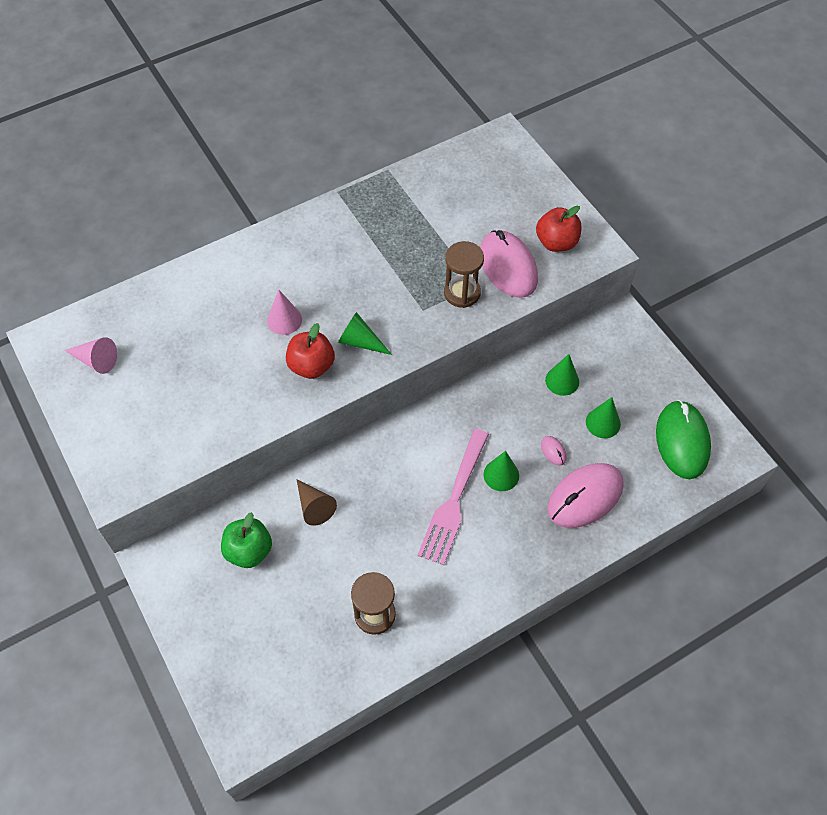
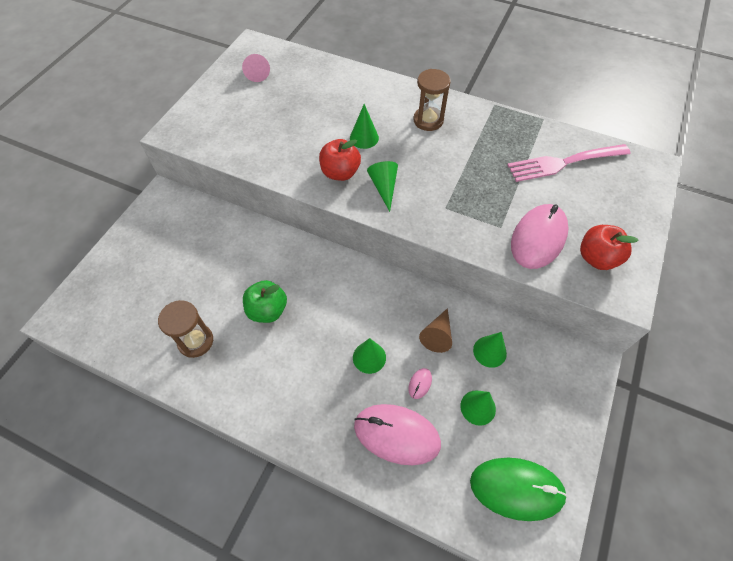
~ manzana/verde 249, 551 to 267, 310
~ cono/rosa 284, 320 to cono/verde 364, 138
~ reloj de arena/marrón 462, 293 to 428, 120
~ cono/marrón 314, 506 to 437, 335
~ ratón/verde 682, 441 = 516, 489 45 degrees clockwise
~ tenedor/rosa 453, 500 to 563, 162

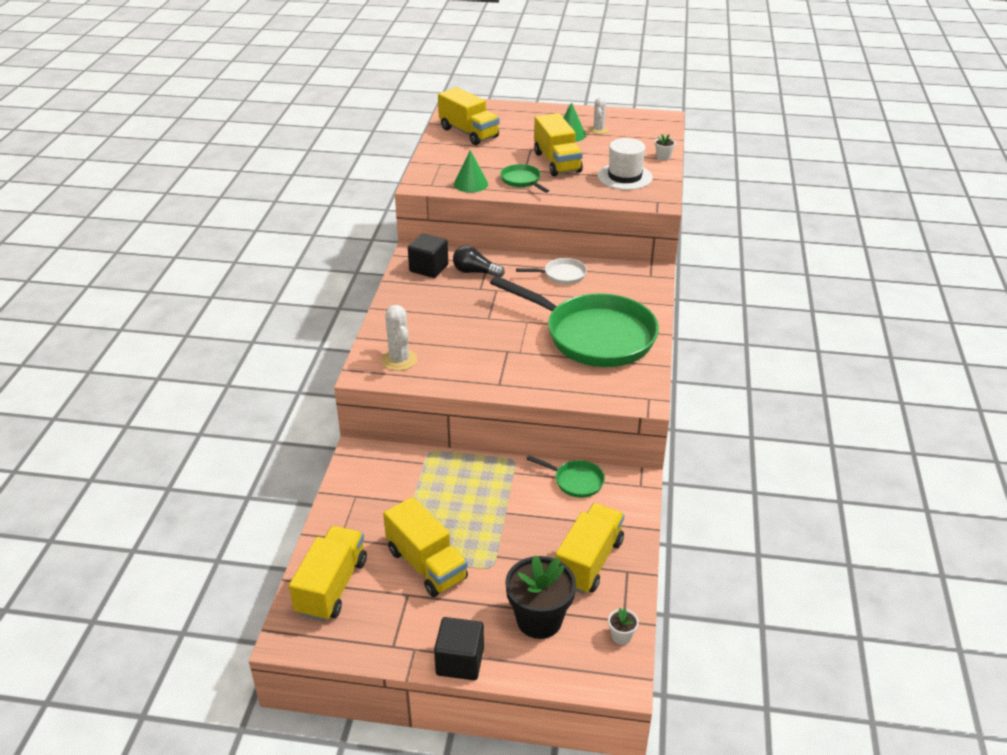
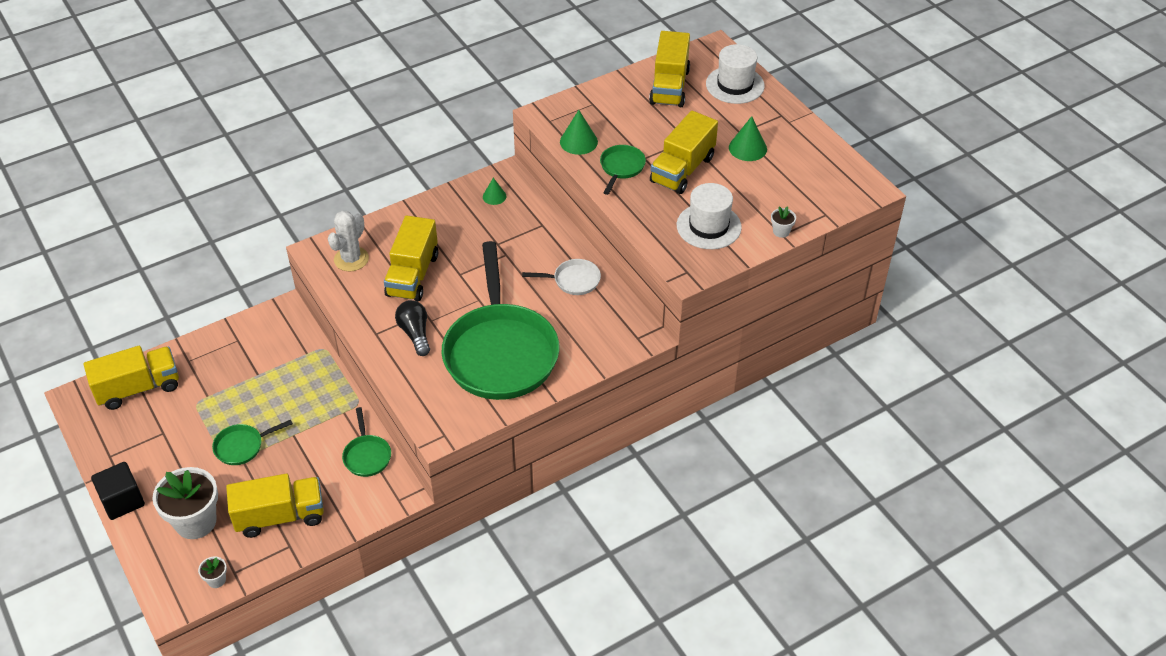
~ maceta/negro 539, 620 to maceta/blanco 195, 522
+ sartén/verde 242, 446
~ camión/amarillo 426, 564 to 413, 275
~ bombilla/negro 475, 272 to 415, 333
~ cubo/negro 429, 268 to cono/verde 494, 196
~ sartén/blanco 562, 275 = 573, 280 45 degrees counterclockwise
+ sombrero/blanco 735, 85
- cactus/blanco 598, 130

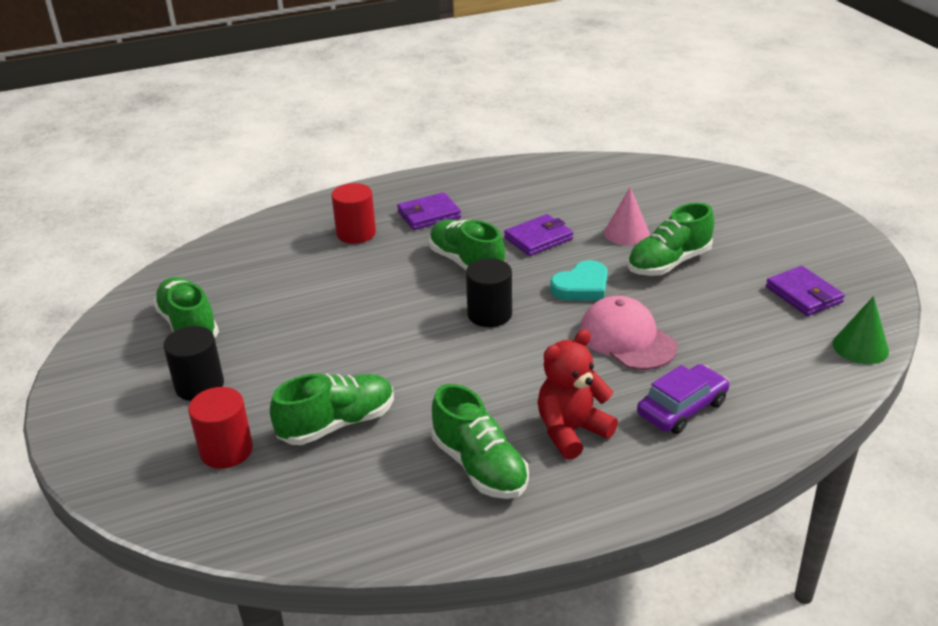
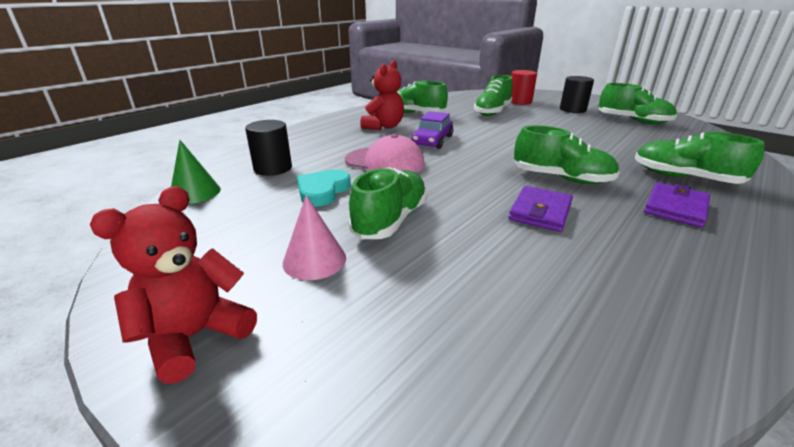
+ osito/rojo 195, 336
~ cilindro/negro 489, 314 to 273, 168
~ cono/rosa 626, 233 to 314, 260
~ corazón/turquesa 582, 286 to 323, 191
~ coche/morado 682, 408 to 432, 140
~ cilindro/rojo 356, 233 to zapato/verde 684, 178
- cartera/morado 803, 295

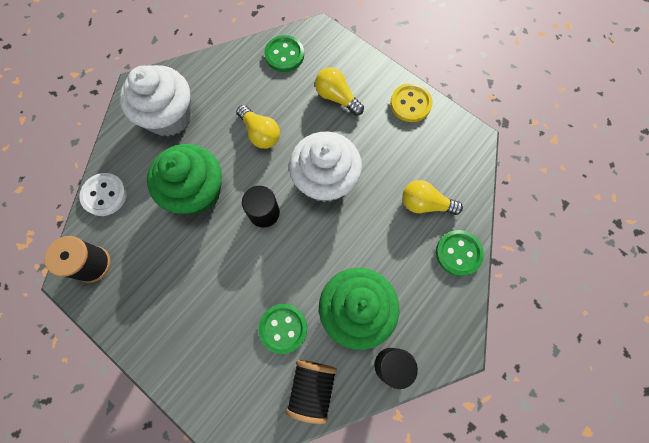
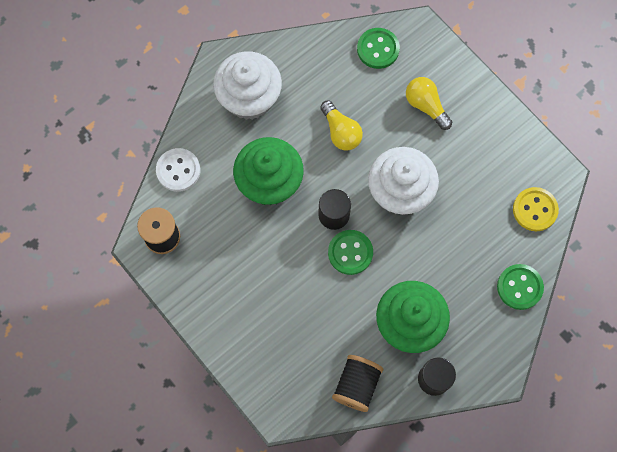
~ botón/verde 283, 328 to 350, 253
~ botón/amarillo 410, 104 to 535, 210
- bombilla/amarillo 425, 204

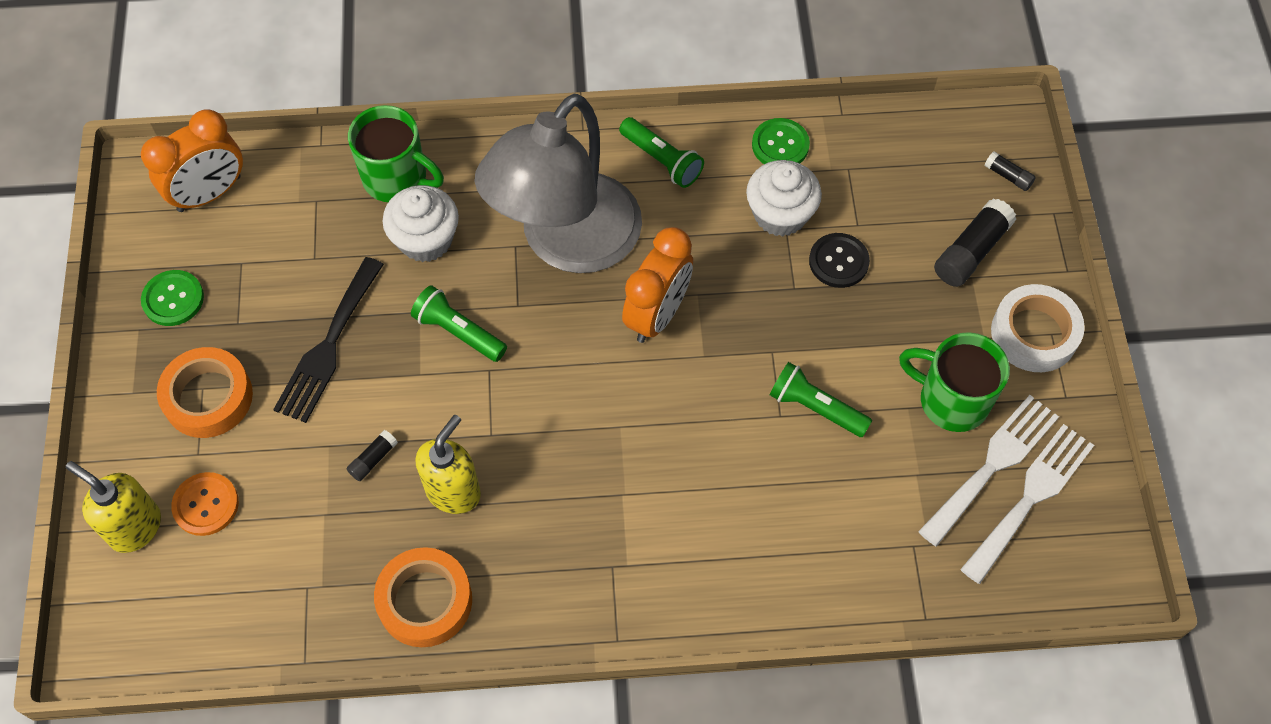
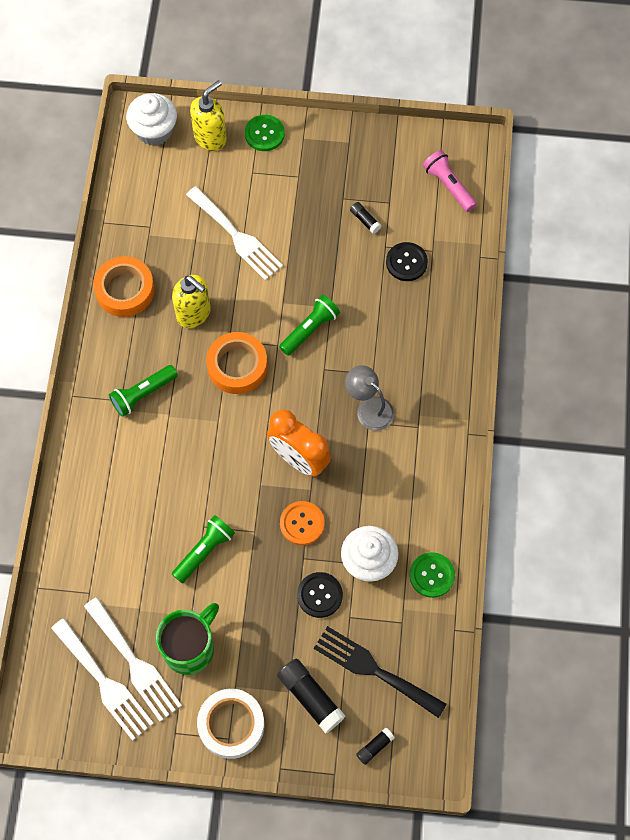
~ lámpara de mano/verde 661, 160 to 143, 394
~ magdalena/blanco 425, 239 to 154, 130
+ tenedor/blanco 237, 236
~ cinta adhesiva/naranja 208, 397 to 237, 366
~ botón/verde 173, 299 to 264, 134
~ botón/naranja 206, 505 to 302, 523
~ tenedor/negro 328, 346 to 373, 670
~ lámpara/gris 567, 243 = 369, 408 x0.42
~ barra de pegamento/negro 373, 459 to 365, 220
+ botón/negro 406, 262
~ despertador/naranja 209, 194 to lámpara de mano/rosa 448, 186
- taza/verde 397, 178

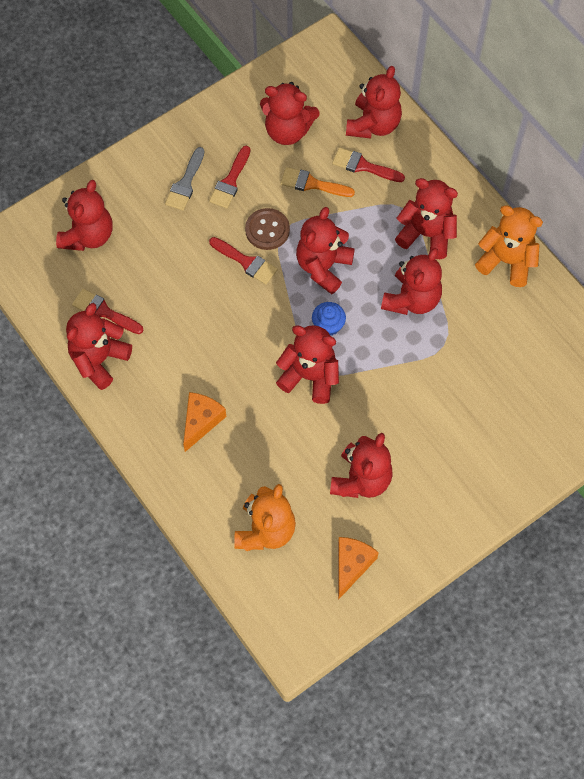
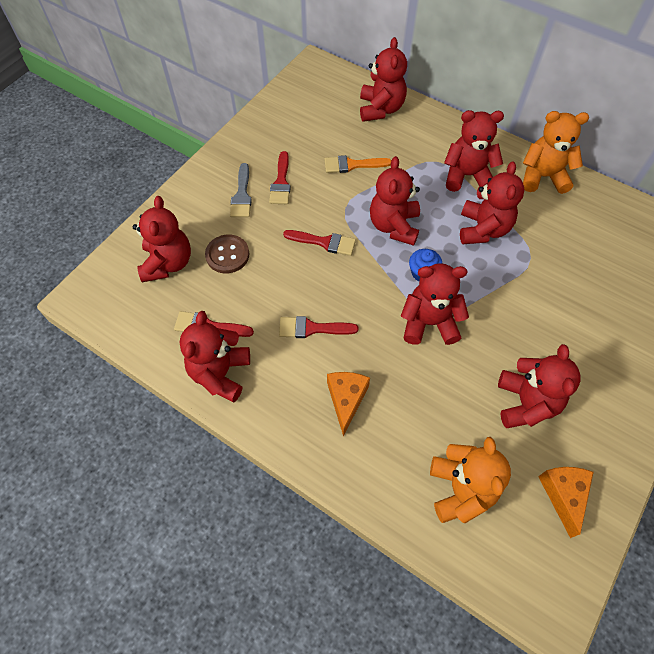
~ botón/marrón 267, 230 to 227, 255
~ pincel/rojo 363, 166 to 312, 328
- osito/rojo 287, 131

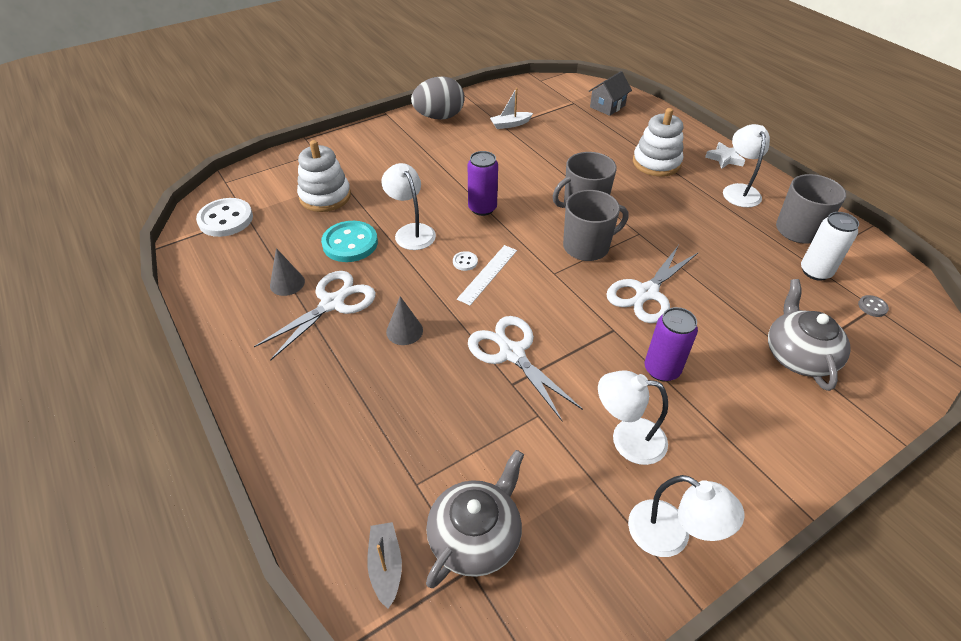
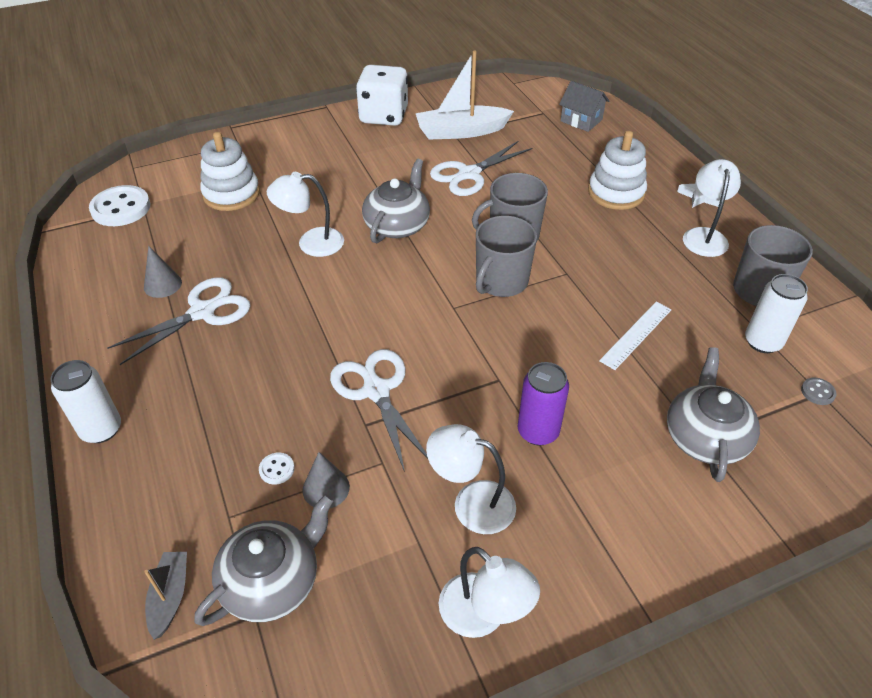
+ lata/blanco 101, 429
~ botón/blanco 465, 262 to 277, 469
~ lámpara/blanco 411, 231 = 311, 243 75 degrees counterclockwise
~ cono/gris 404, 331 to 326, 488
~ huevo/gris 439, 117 to dado/blanco 384, 116
~ lata/morado 482, 208 to tetera/gris 397, 225
~ barco/blanco 510, 124 = 461, 131 x1.90
~ tijeras/blanco 647, 293 to 469, 174
~ taza/gris 587, 246 = 501, 282 135 degrees clockwise
~ casa/gris 607, 106 = 581, 120 75 degrees clockwise
~ regla/blanco 488, 274 to 636, 335
- botón/turquesa 350, 243

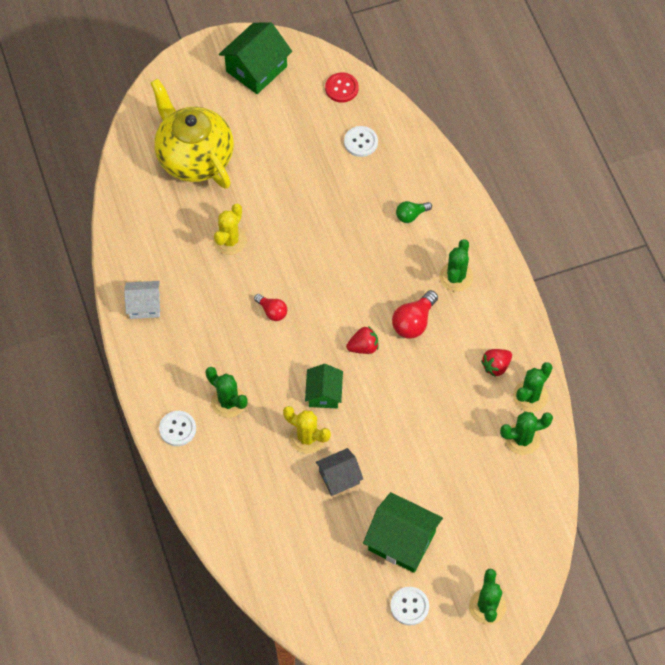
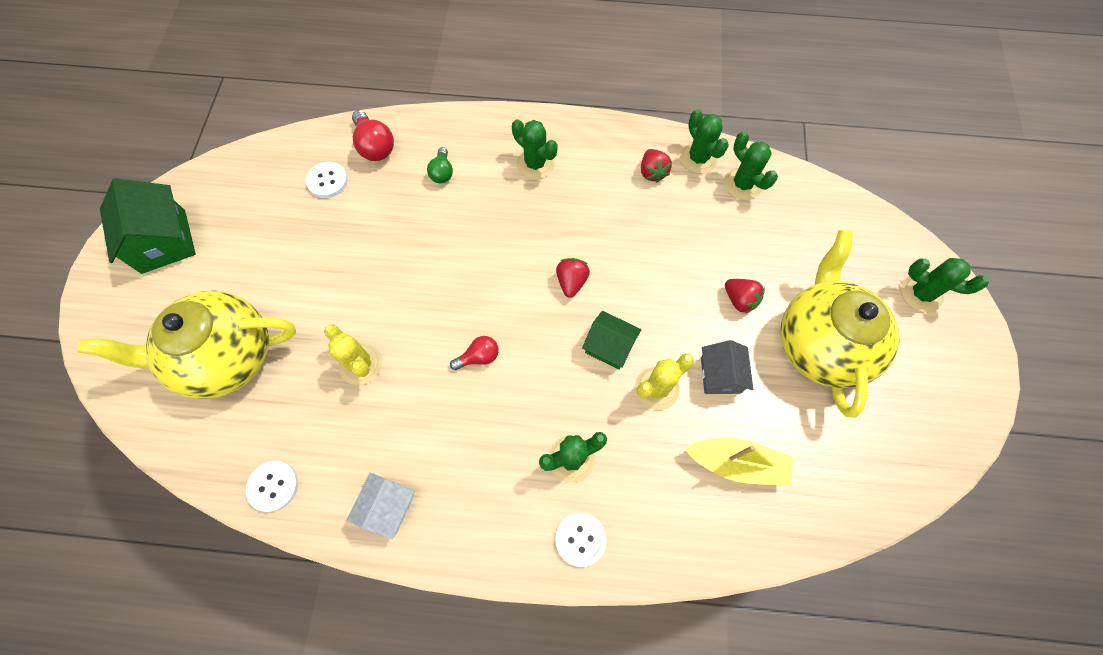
~ botón/blanco 409, 606 to 273, 486
~ bombilla/rojo 414, 322 to 375, 146
+ barco/amarillo 737, 463
~ cactus/verde 522, 439 = 742, 184 45 degrees counterclockwise
+ fresa/rojo 739, 300
~ casa/verde 401, 541 to tetera/amarillo 820, 343
- botón/rojo 341, 88

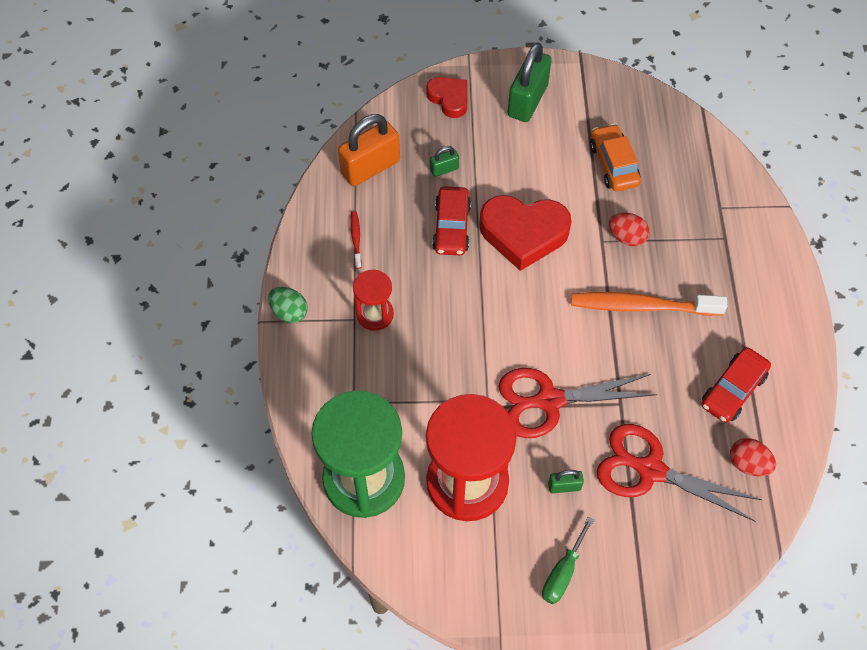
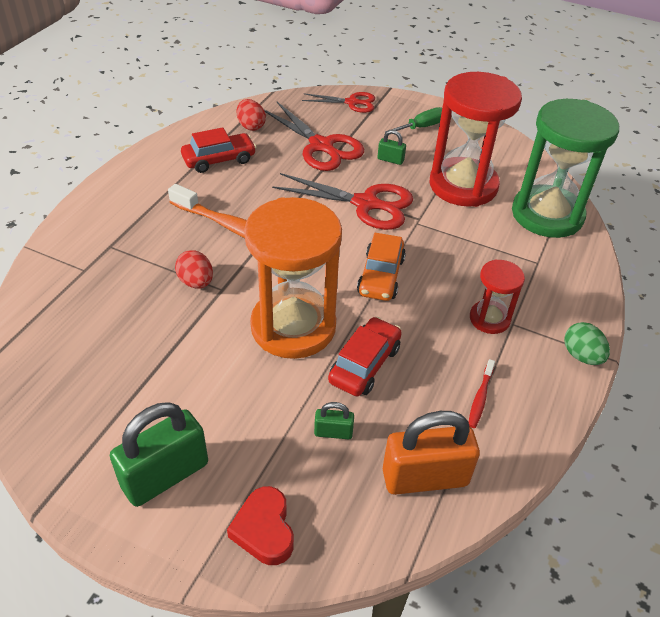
~ corazón/rojo 523, 234 to reloj de arena/naranja 293, 326
+ tijeras/rojo 352, 103
~ coche/naranja 613, 164 to 381, 276

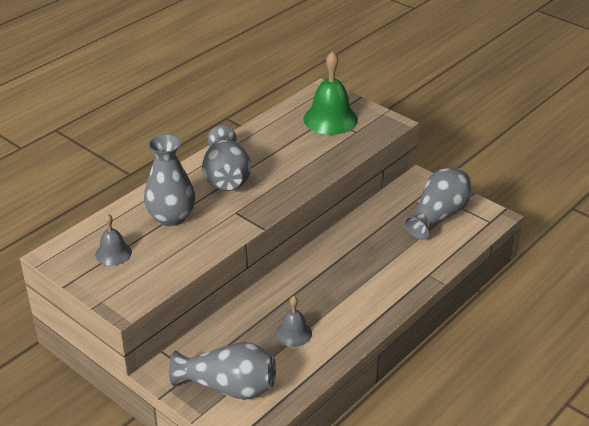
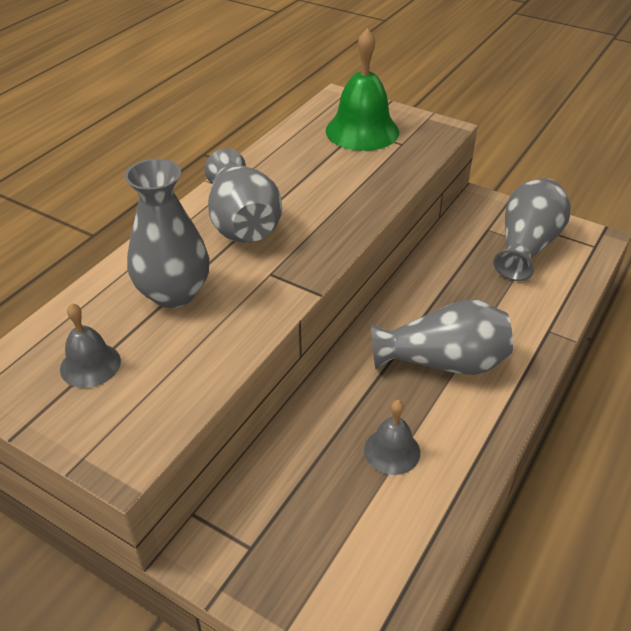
~ florero/gris 228, 387 to 443, 362

